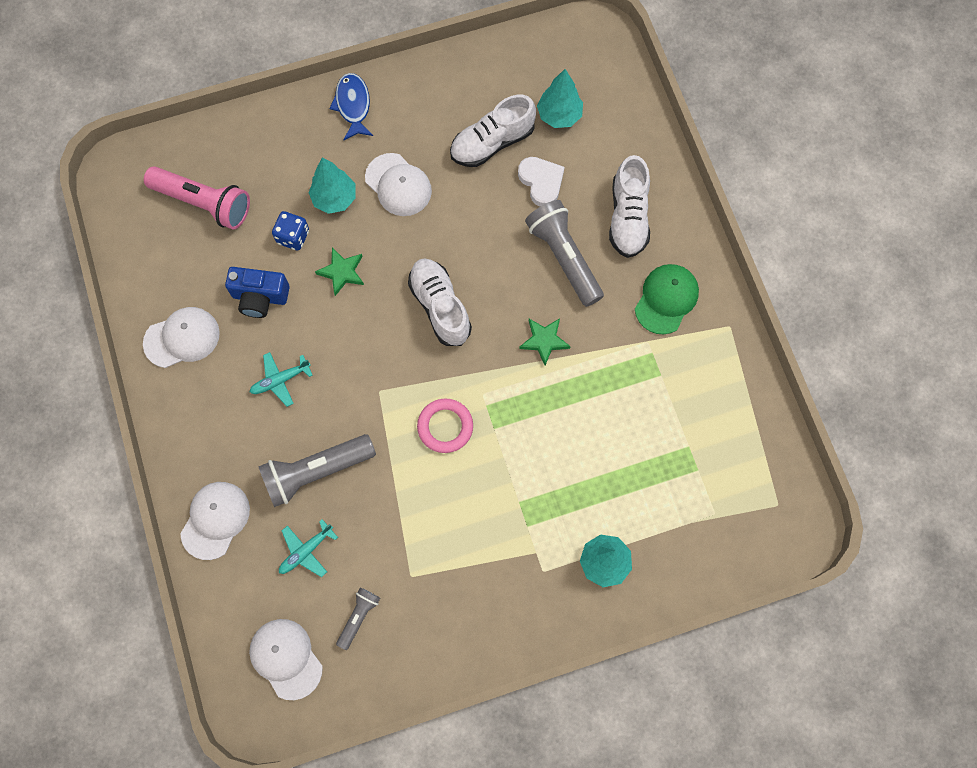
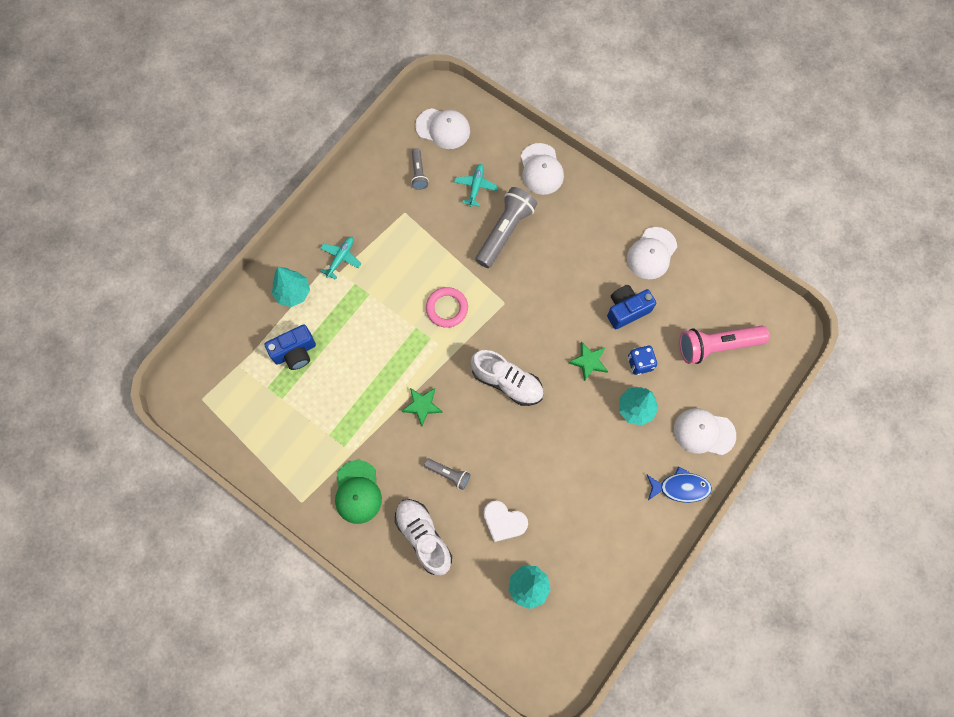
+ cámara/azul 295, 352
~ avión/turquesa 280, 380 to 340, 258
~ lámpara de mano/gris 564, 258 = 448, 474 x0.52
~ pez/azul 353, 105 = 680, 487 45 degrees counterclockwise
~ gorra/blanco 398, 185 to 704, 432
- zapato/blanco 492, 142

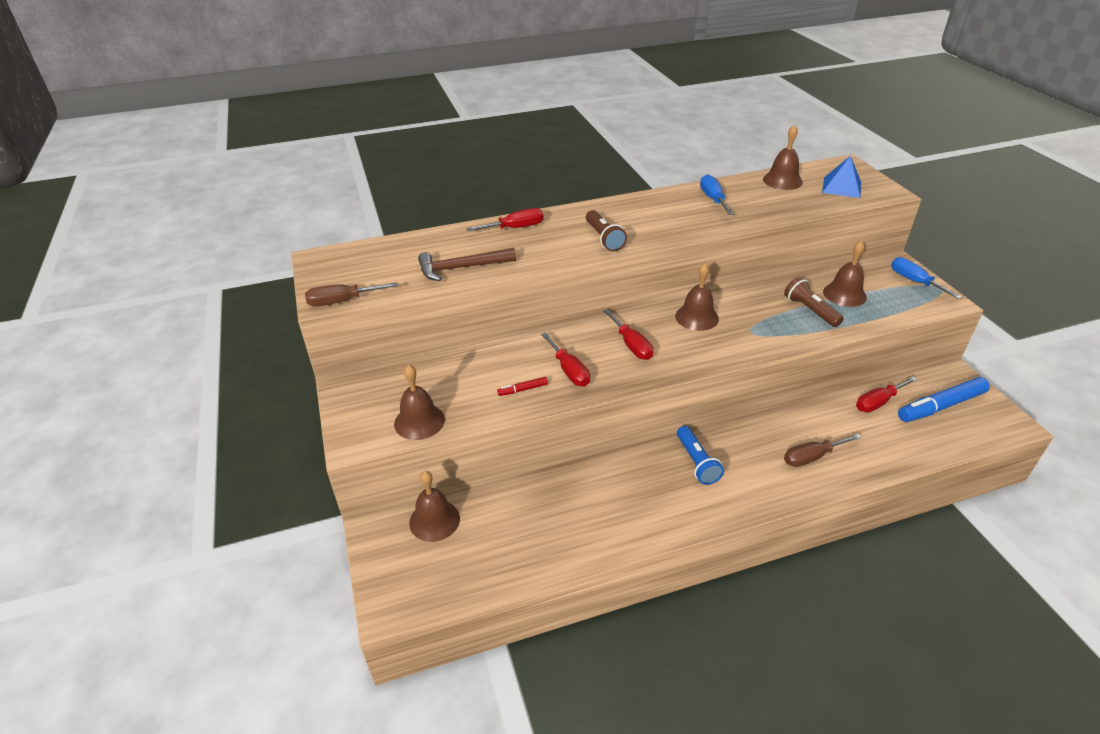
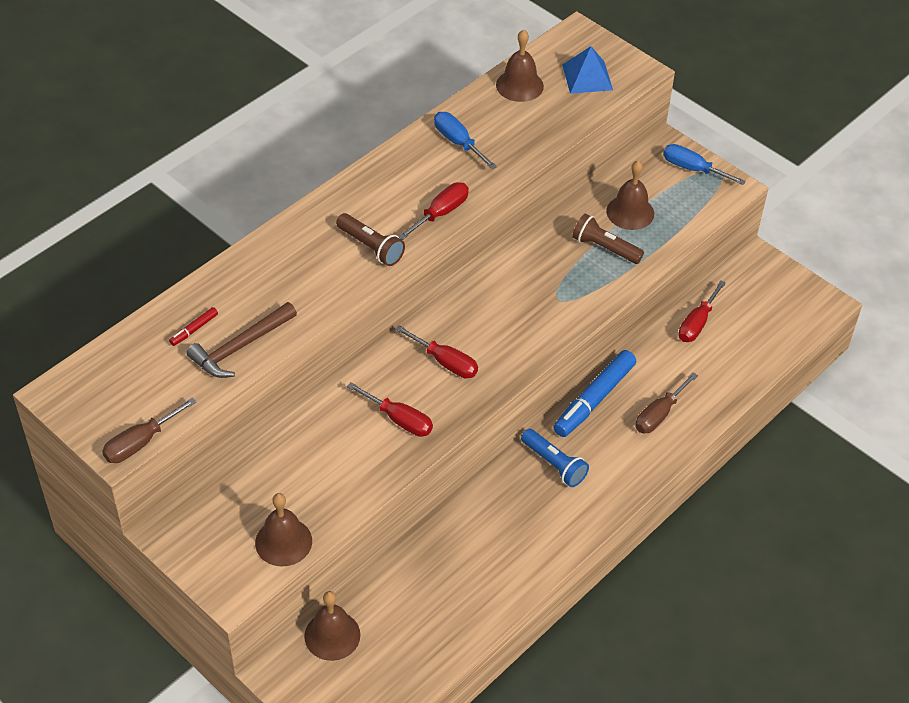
~ rotulador/rojo 523, 389 to 194, 329
~ destornillador/rojo 515, 228 to 441, 213
~ rotulador/azul 940, 406 to 594, 399
- campana/marrón 696, 317

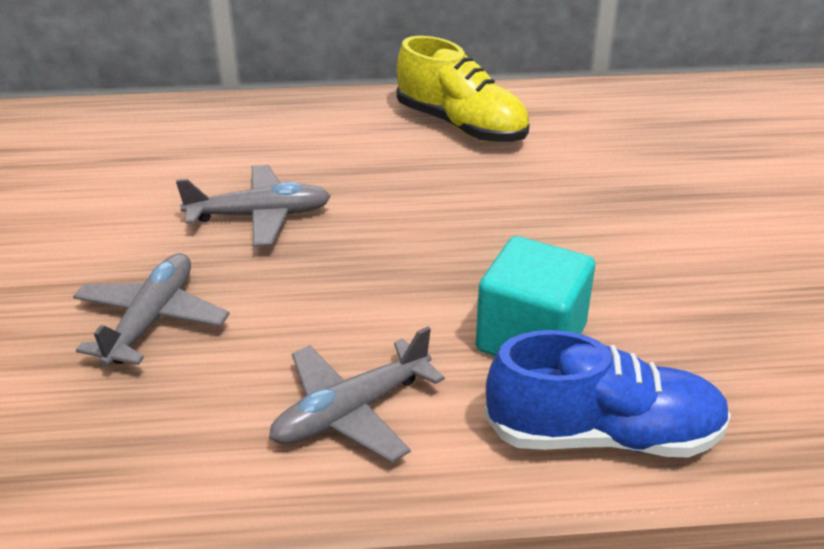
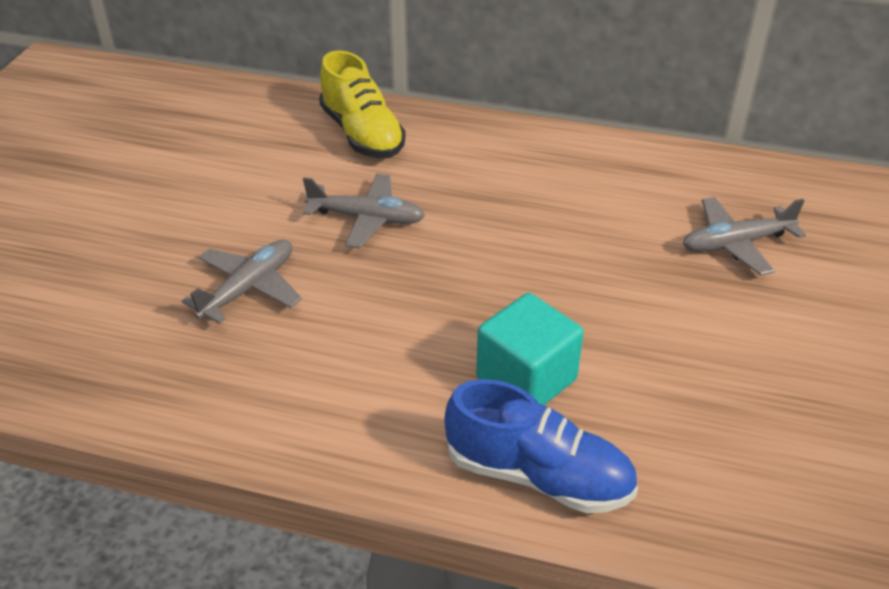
~ zapato/amarillo 461, 125 to 362, 134
~ avión/gris 351, 412 to 735, 244

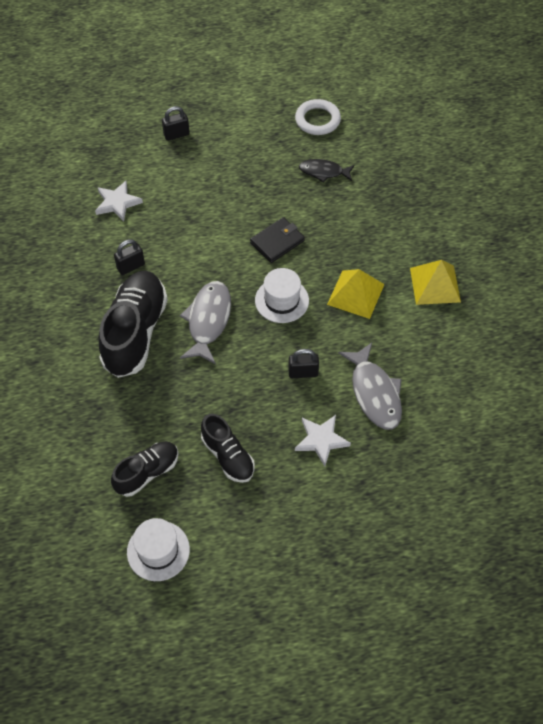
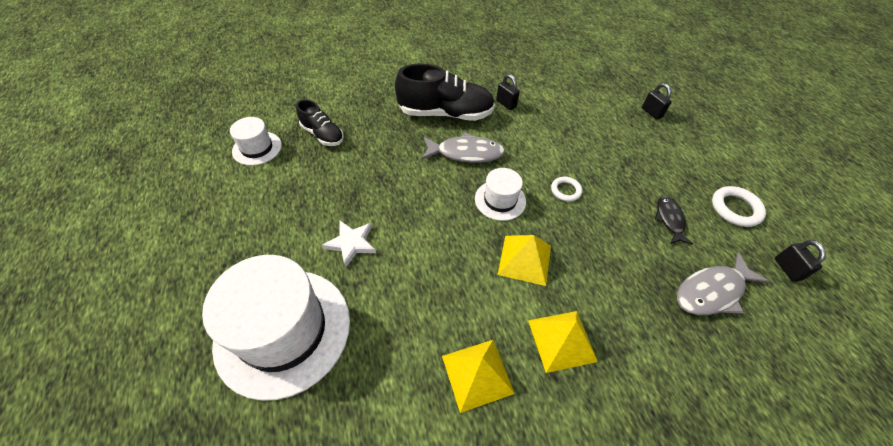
+ sombrero/blanco 283, 330
+ pirámide/amarillo 477, 374
~ cartera/negro 277, 242 to anillo/blanco 565, 190
~ pez/gris 374, 393 to 712, 291
~ candado/negro 303, 373 to 787, 269
- estrella/blanco 117, 203
- zapato/negro 228, 456

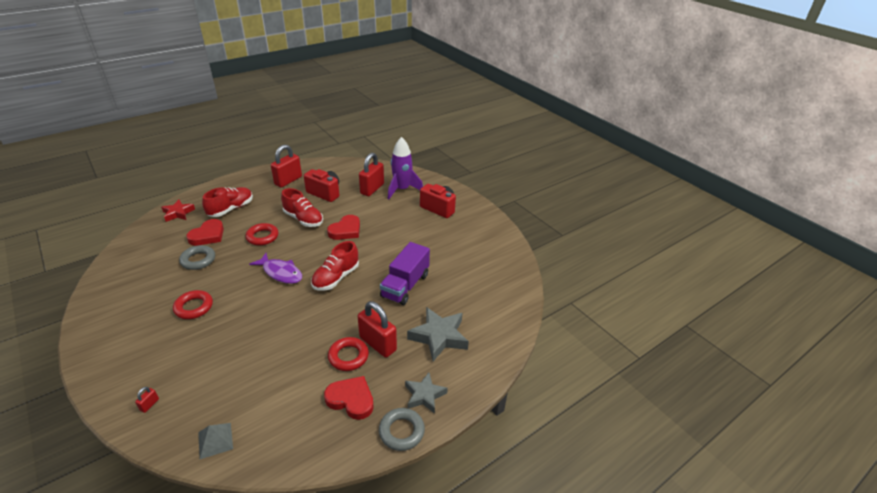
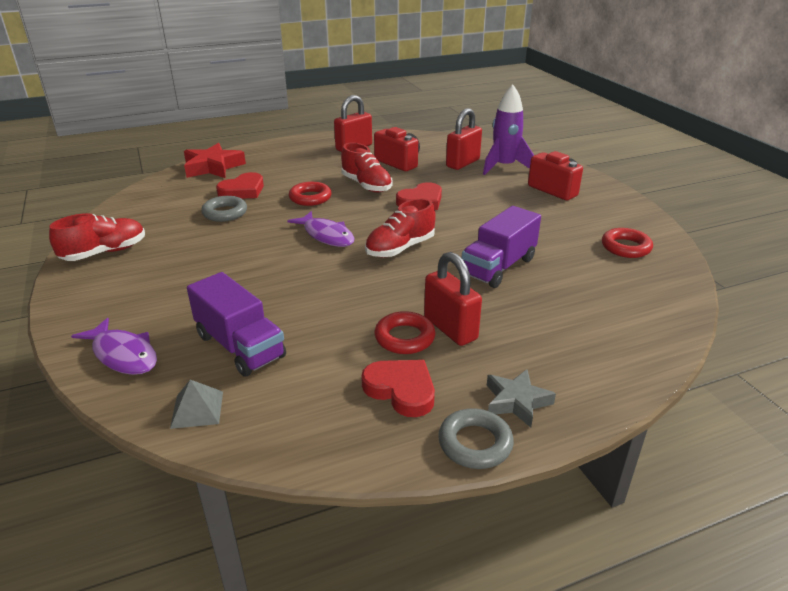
~ zapato/rojo 231, 209 to 105, 252
~ candado/rojo 149, 405 to pez/morado 123, 354
~ estrella/rojo 178, 213 = 213, 167 x1.57
+ camión/morado 240, 346
~ anillo/rojo 194, 307 to 625, 247
- estrella/gris 439, 337

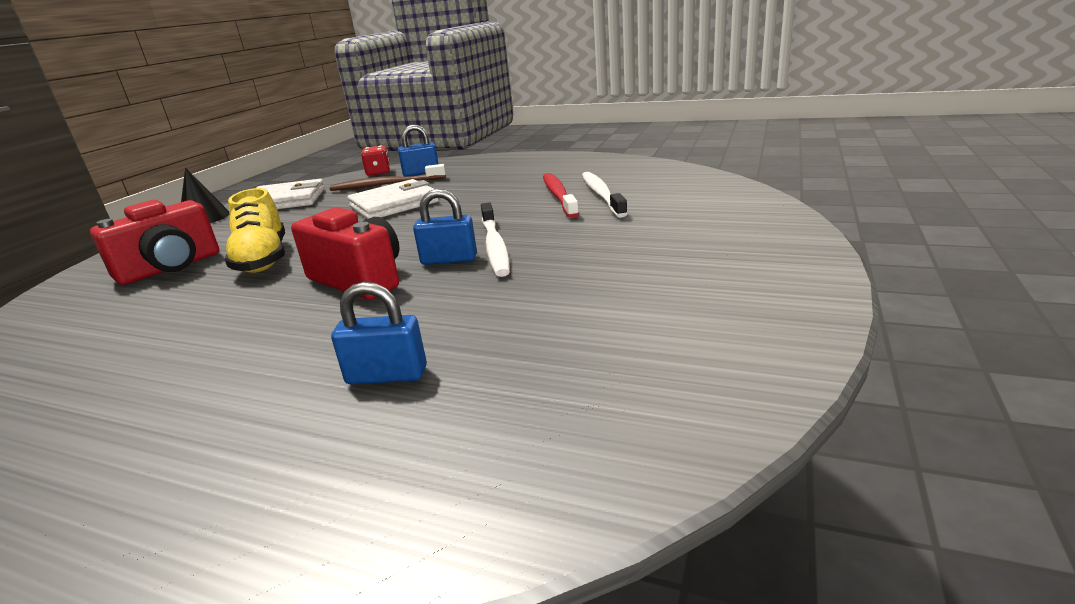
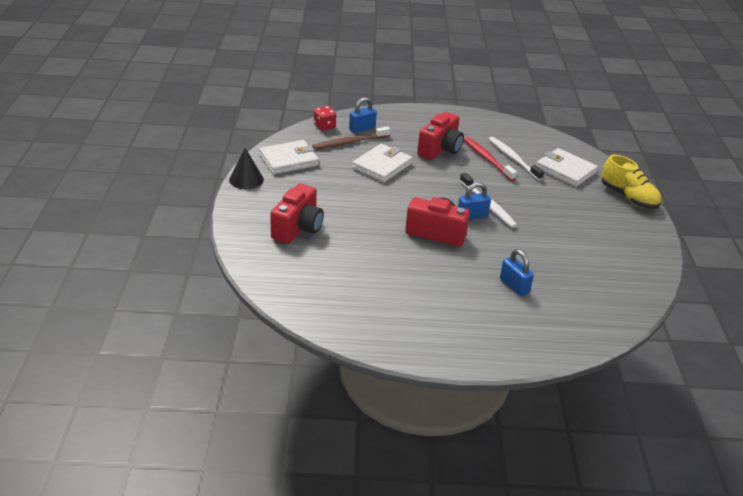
+ cámara/rojo 440, 149
~ candado/azul 387, 375 = 514, 286 75 degrees clockwise
+ cartera/blanco 565, 170
~ zapato/amarillo 263, 259 to 628, 197

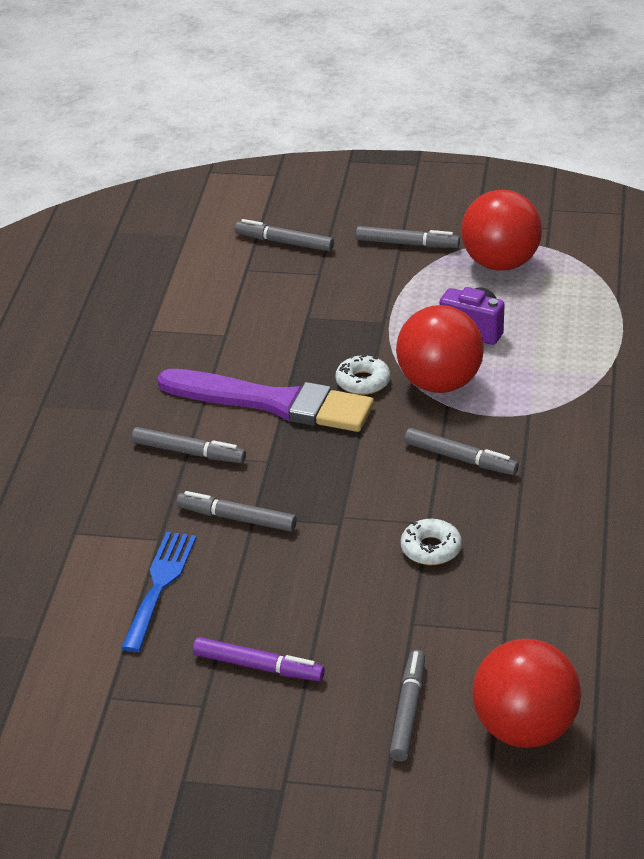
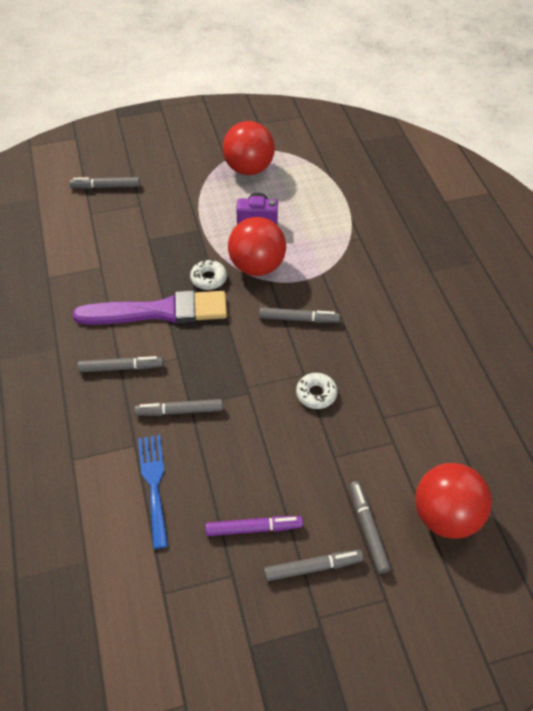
~ rotulador/gris 407, 244 to 313, 567

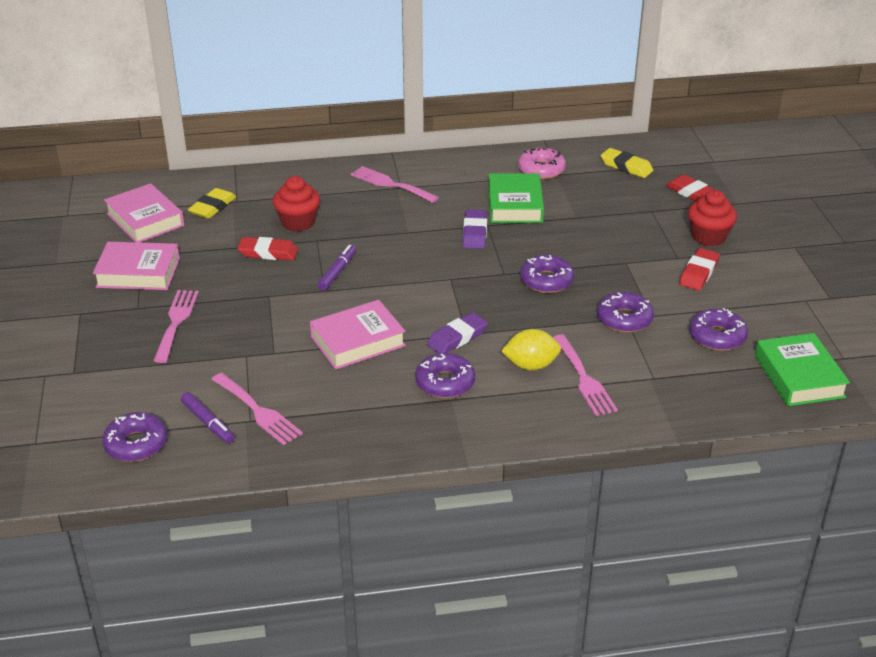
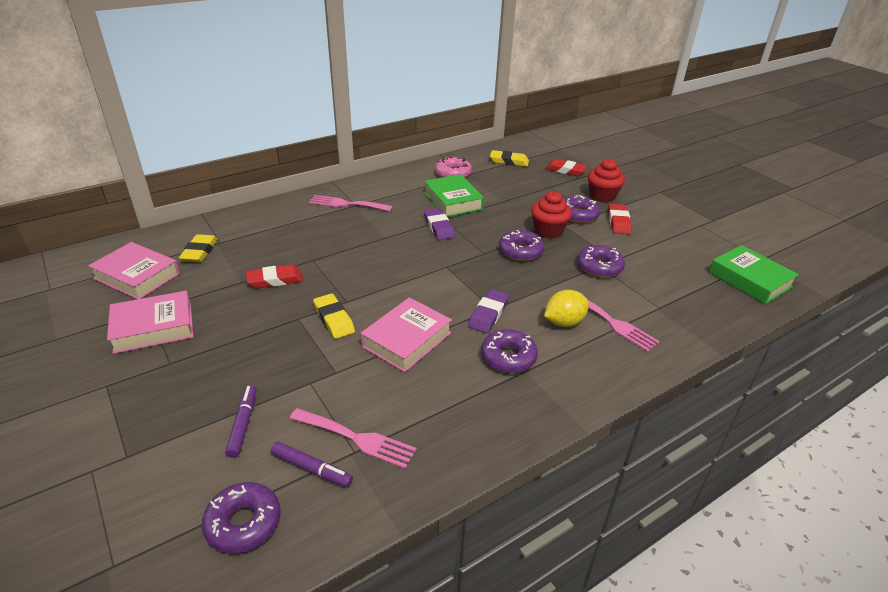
~ rotulador/morado 337, 272 to 243, 424
+ goma de borrar/amarillo 334, 319
~ magdalena/rojo 298, 222 to 548, 231
~ rosquilla/morado 717, 337 to 578, 215
- tenedor/rosa 176, 322

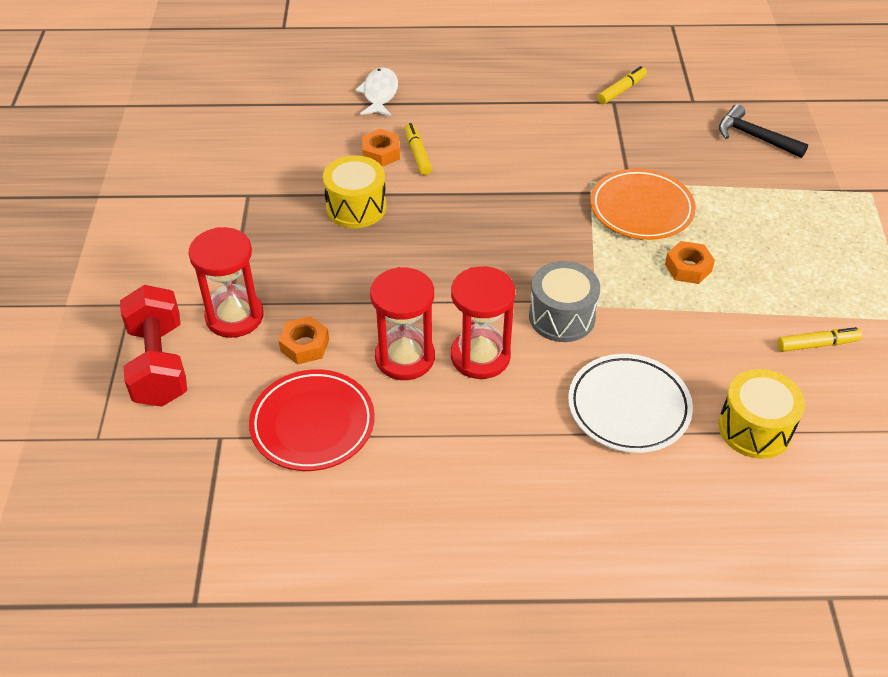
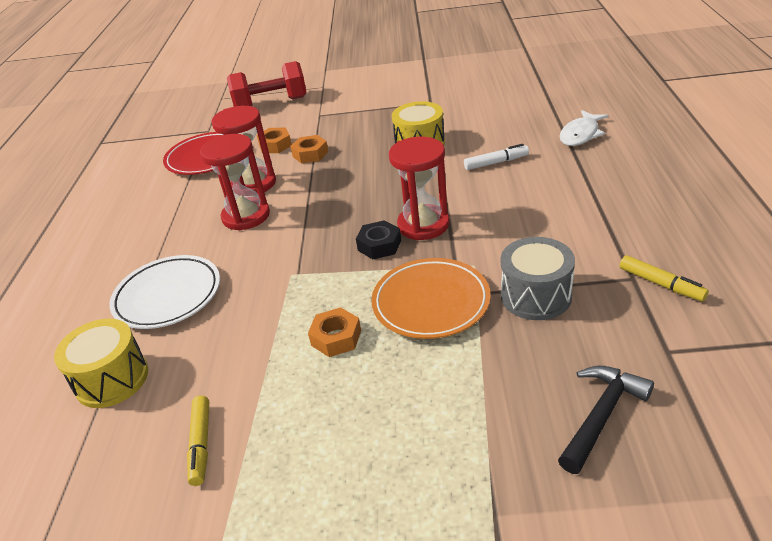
~ tuerca/naranja 381, 153 to 310, 154
+ tuerca/negro 379, 245
~ reloj de arena/rojo 234, 316 to 423, 225
~ rotulador/amarillo 417, 153 to rotulador/blanco 496, 162
~ tambor/gris 562, 317 to 536, 296
~ pez/blanco 379, 94 = 581, 134 120 degrees clockwise

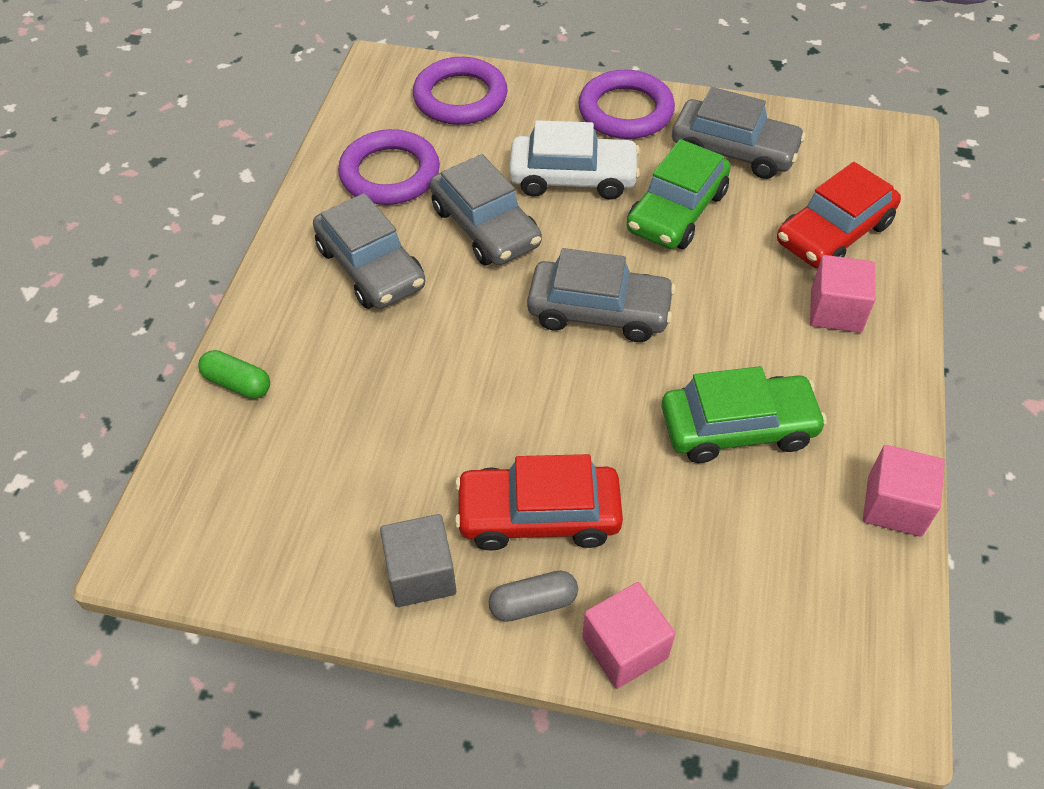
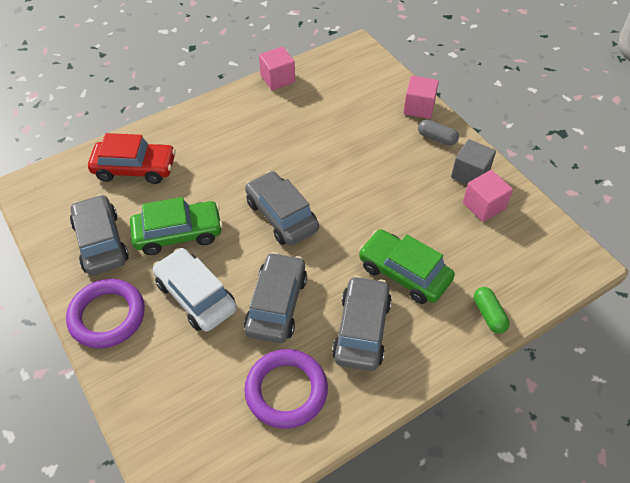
~ coche/verde 738, 428 to 404, 273
~ cubo/rosa 836, 311 to 484, 205
- anillo/morado 460, 97
- coche/rojo 538, 515

